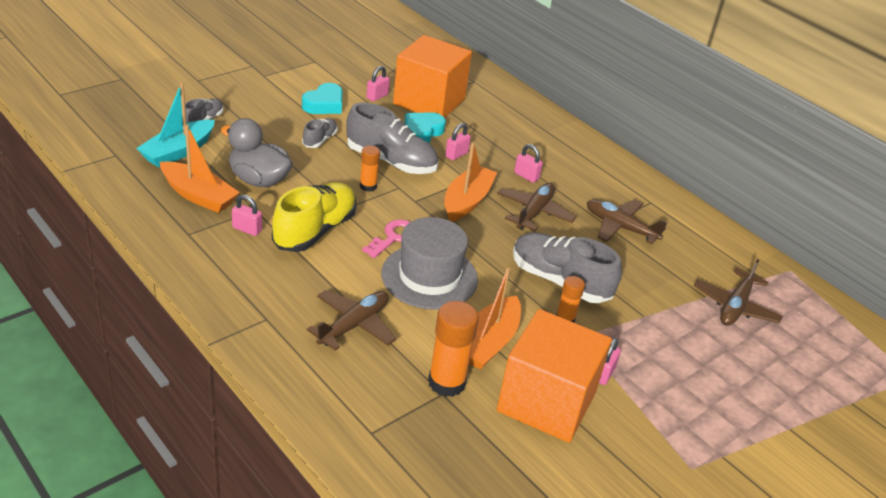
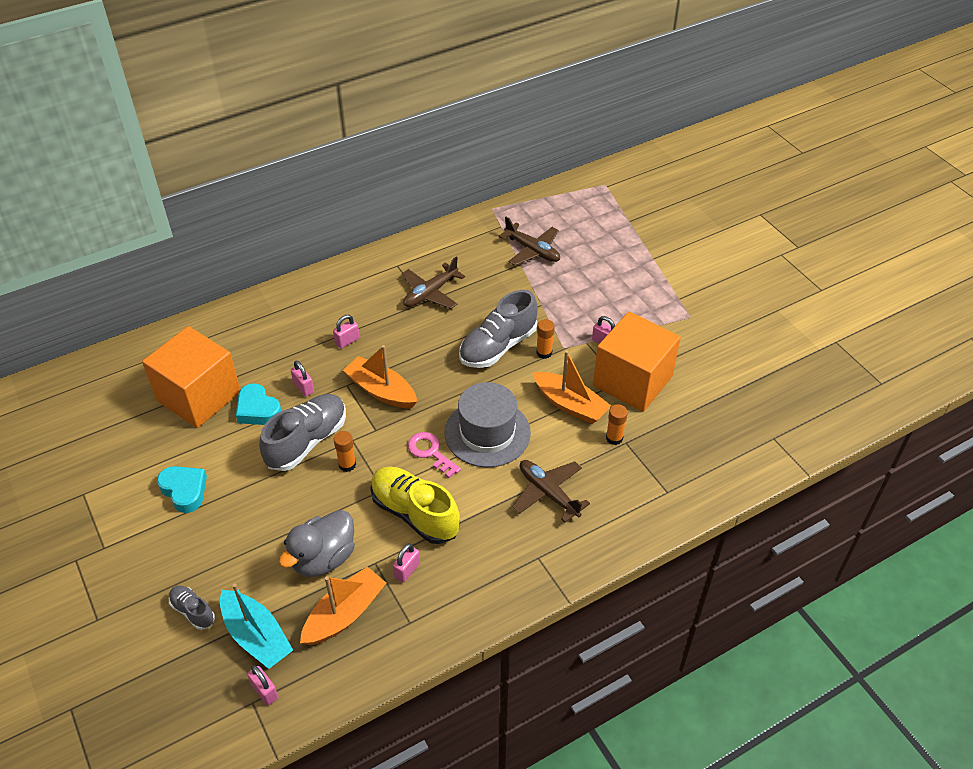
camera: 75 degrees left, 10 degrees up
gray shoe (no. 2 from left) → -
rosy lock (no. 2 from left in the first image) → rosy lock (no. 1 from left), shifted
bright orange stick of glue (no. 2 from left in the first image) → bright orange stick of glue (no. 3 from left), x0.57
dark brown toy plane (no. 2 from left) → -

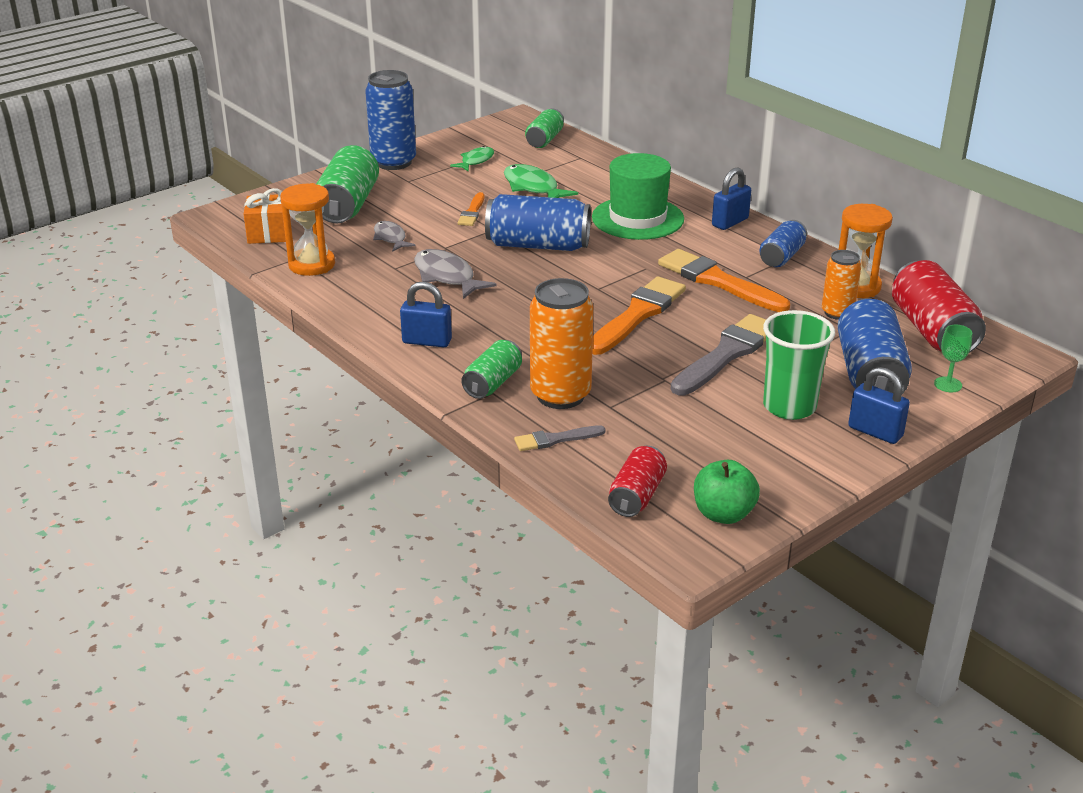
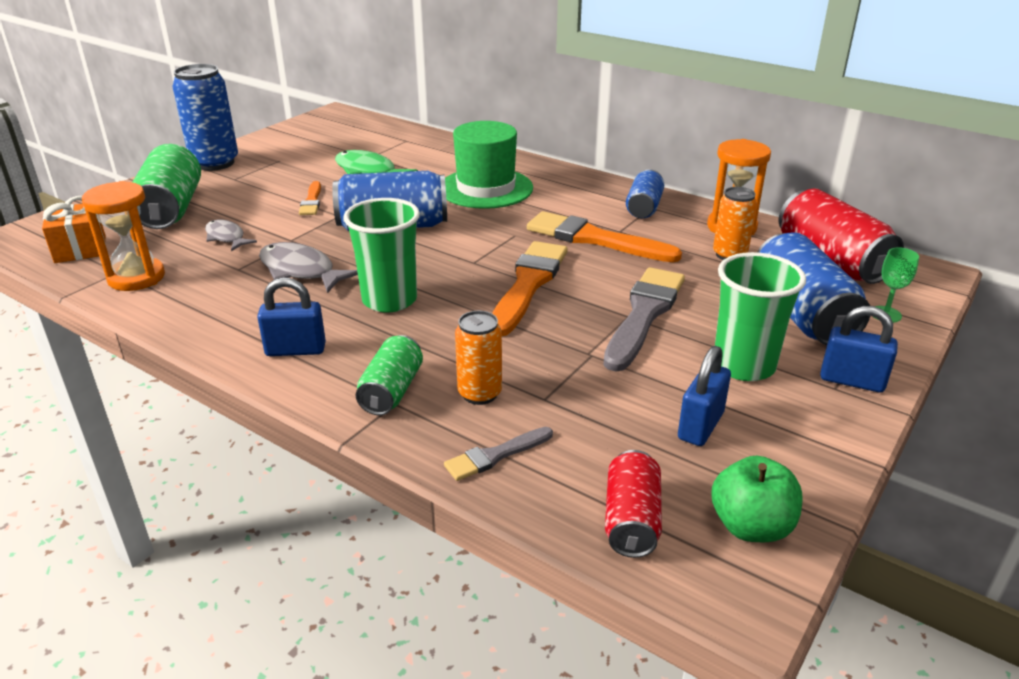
camera: 15 degrees left, 0 degrees up
emerald fish (no. 1 from left) → -
emerald soda can (no. 3 from left) → -
bright orange soda can (no. 1 from left), x0.59
royal blue lock (no. 2 from left), shifted
- → emerald cup (no. 1 from left)

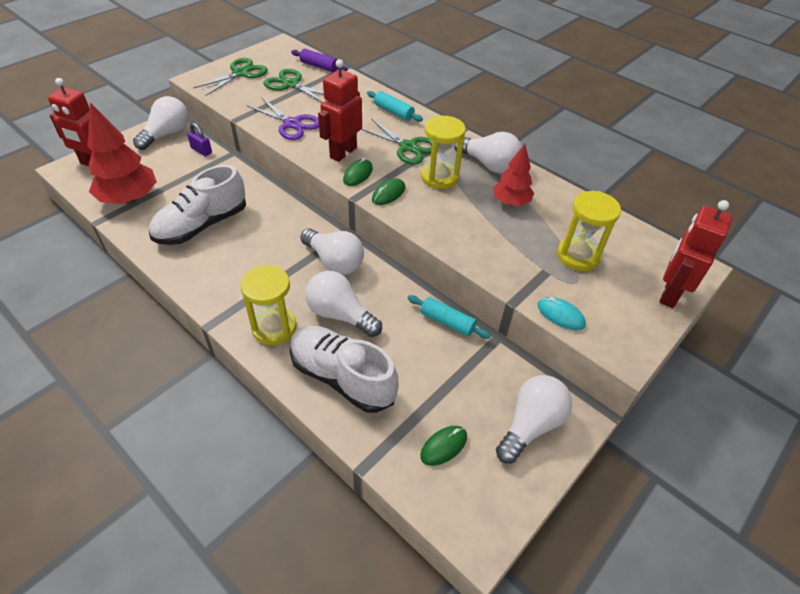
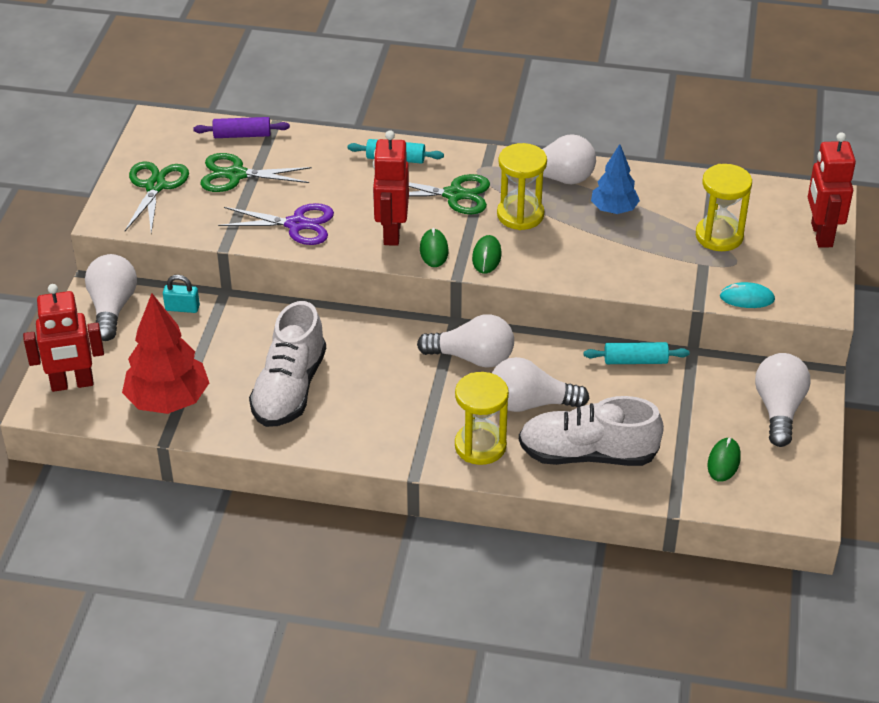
camera: 30 degrees left, 5 degrees down
purple lock → aqua lock
red toy tree (no. 2 from left) → royal blue toy tree

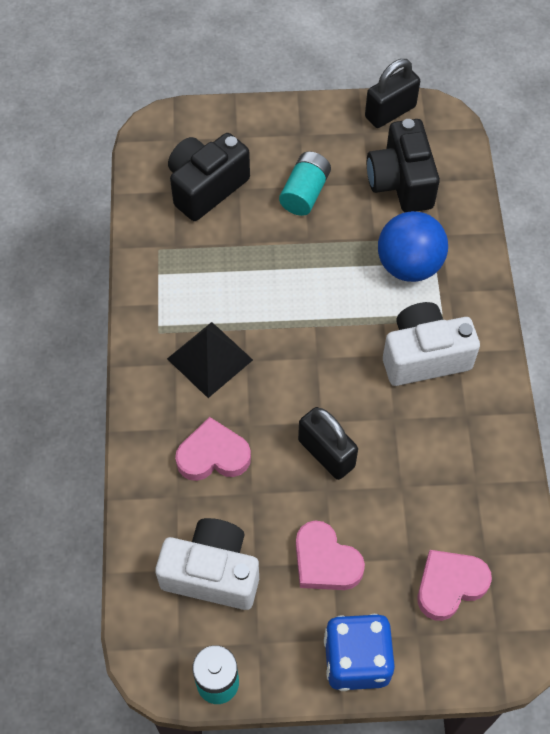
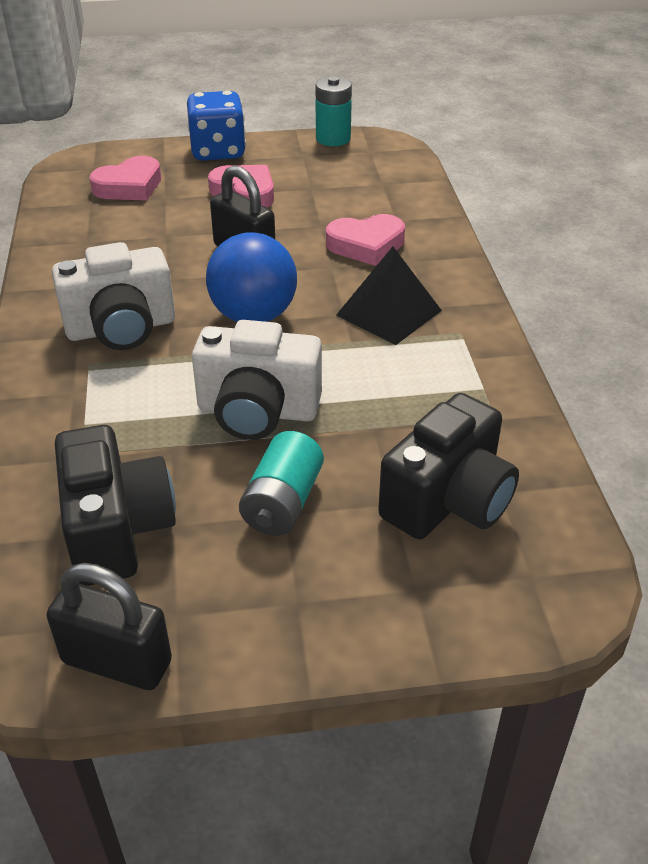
camera: 175 degrees right, 20 degrees down
white photo camera (no. 1 from left in the first image) → white photo camera (no. 2 from left), shifted
jet-black lock (no. 2 from left in the first image) → jet-black lock (no. 1 from left), 60 degrees clockwise
royal blue sphere, shifted

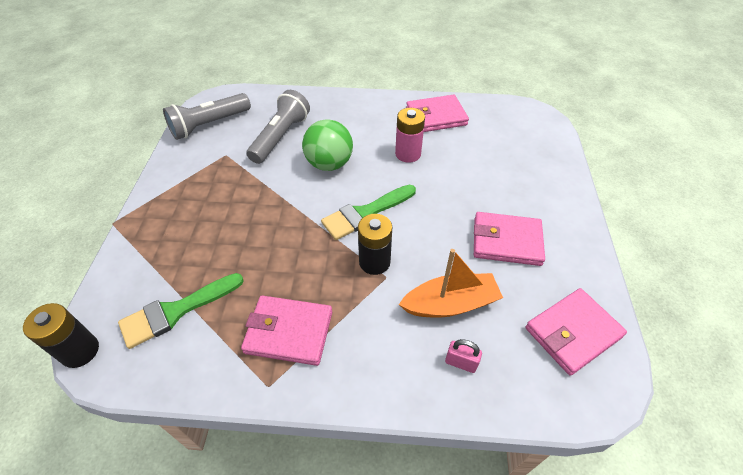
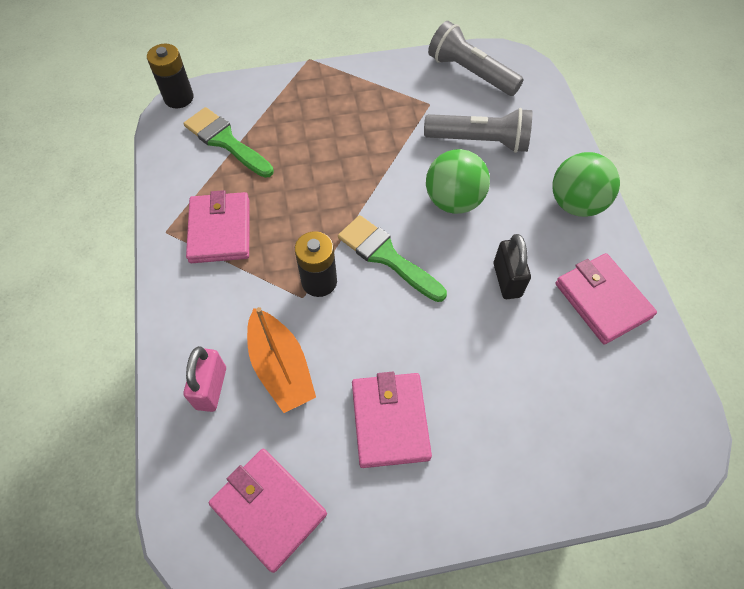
camera: 75 degrees right, 10 degrees up
rosy AA battery → jet-black lock
rosy lock, x1.51
- → emerald sphere (no. 2 from left)

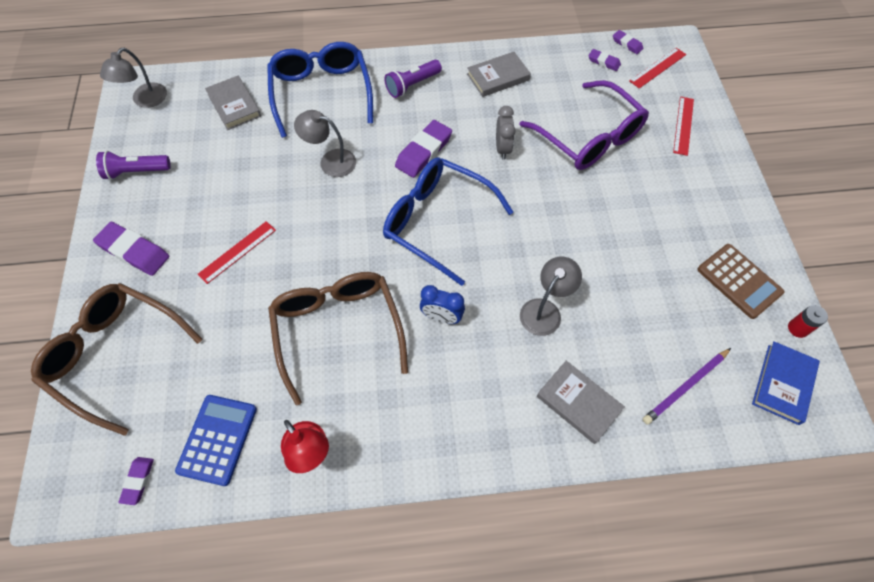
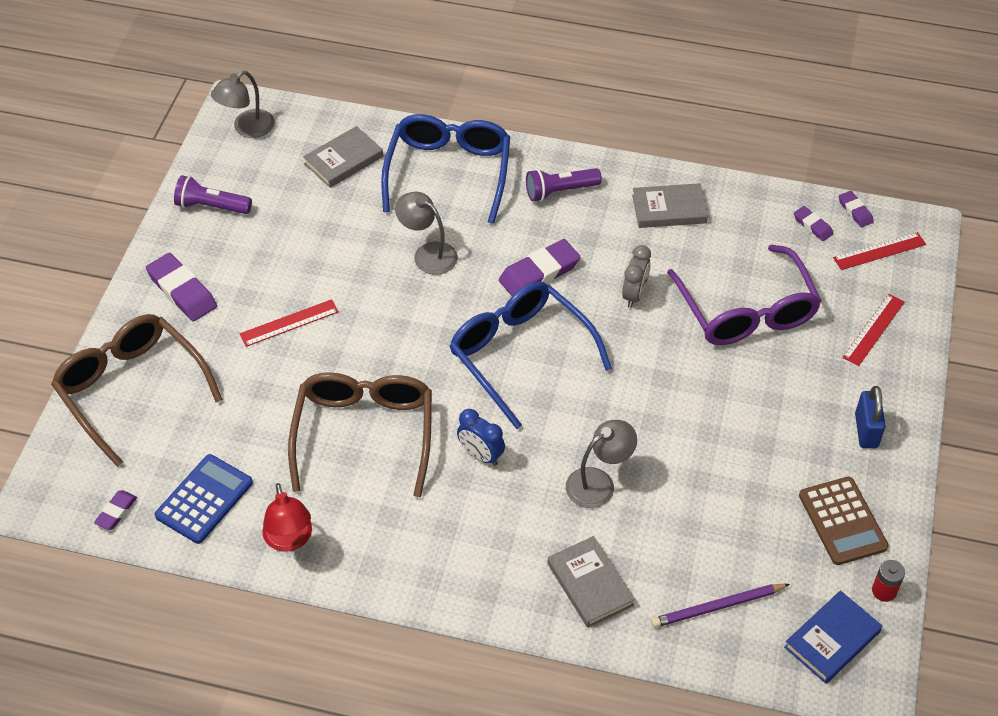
camera: 20 degrees right, 10 degrees down
gray hardcover (no. 1 from left), 60 degrees clockwise
- → royal blue lock

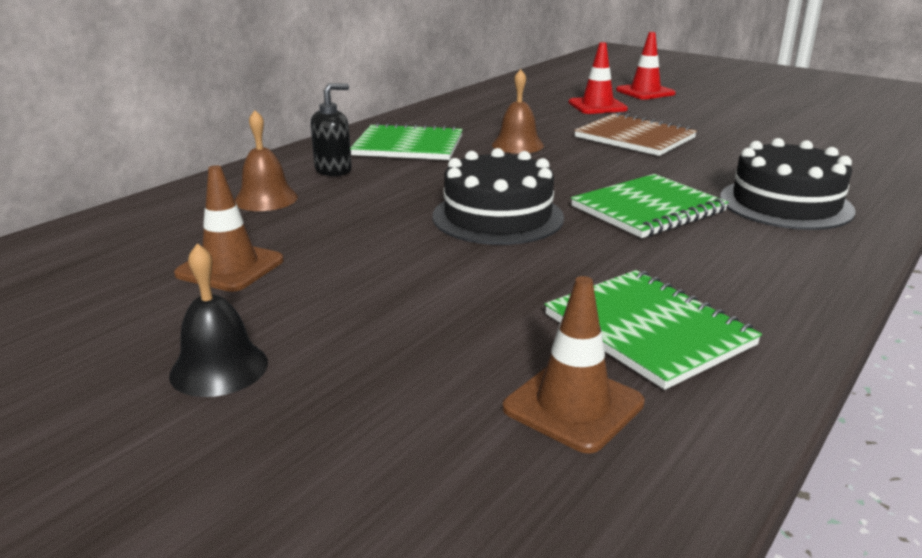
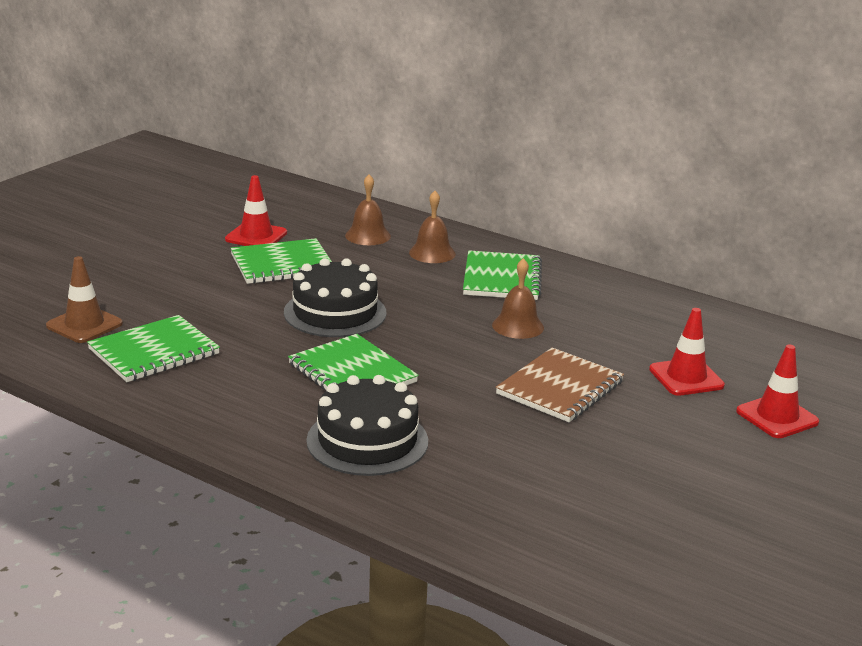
camera: 85 degrees right, 0 degrees up
jet-black hand bell → -
dark brown road cone (no. 1 from left) → red road cone (no. 1 from left)
jet-black soap pump → dark brown hand bell (no. 2 from left)
- → emerald notebook (no. 2 from left)

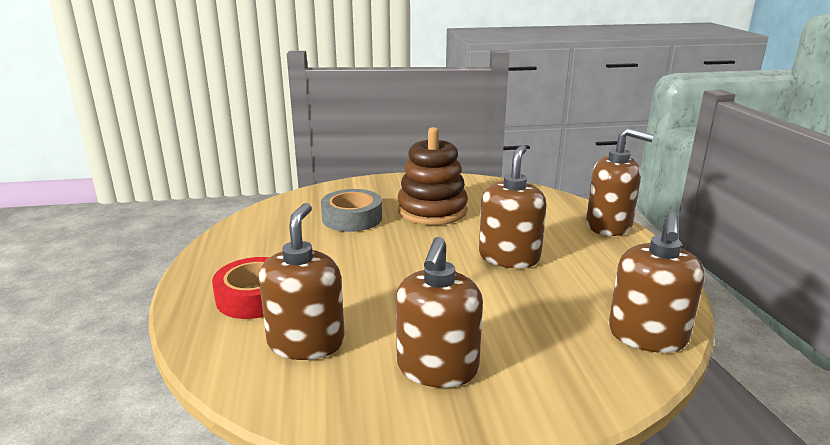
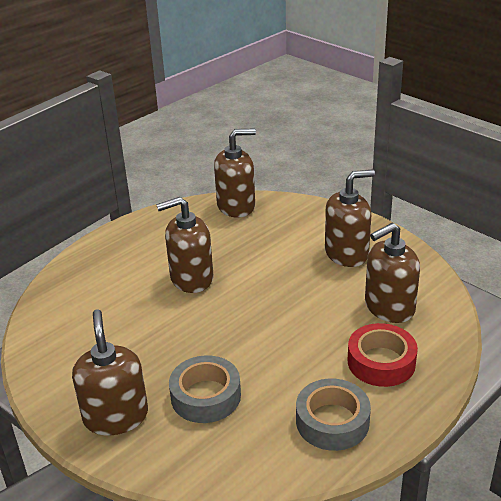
camera: 125 degrees left, 10 degrees up
dark brown stacking toy → -
dark brown soap pump (no. 4 from left in the first image) → dark brown soap pump (no. 1 from left), shifted
- → gray roll of tape (no. 2 from left)

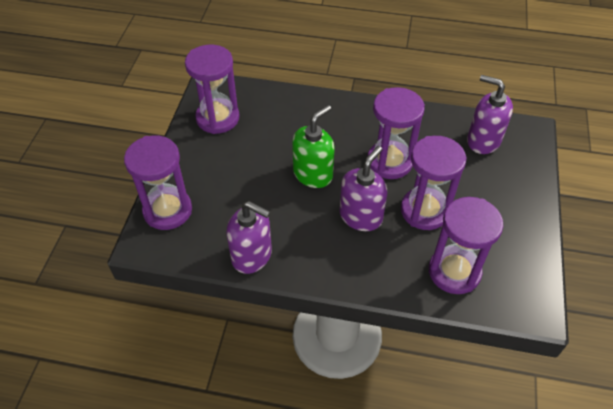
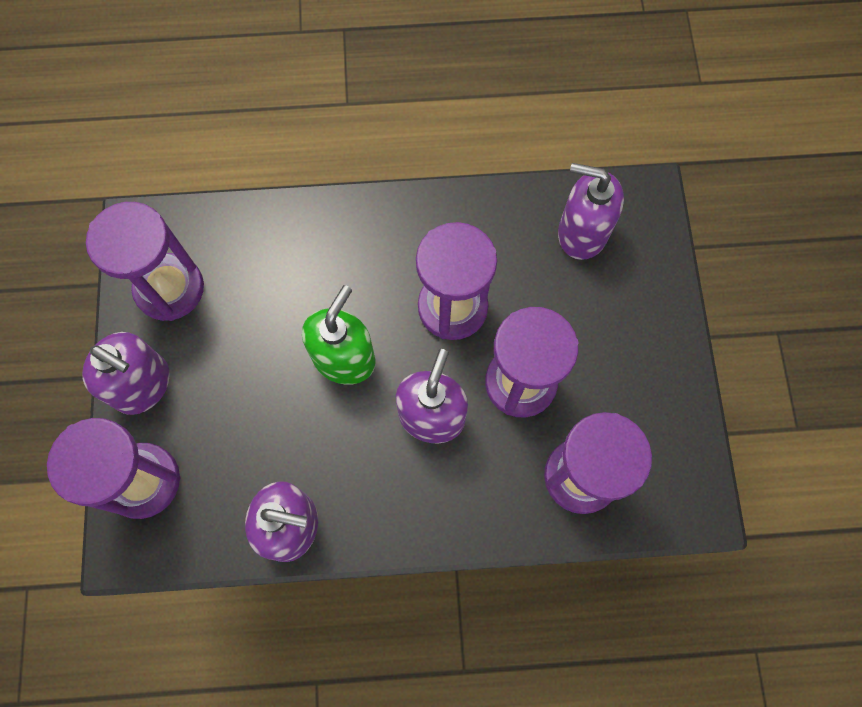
camera: 15 degrees left, 20 degrees up
- → purple soap pump (no. 1 from left)

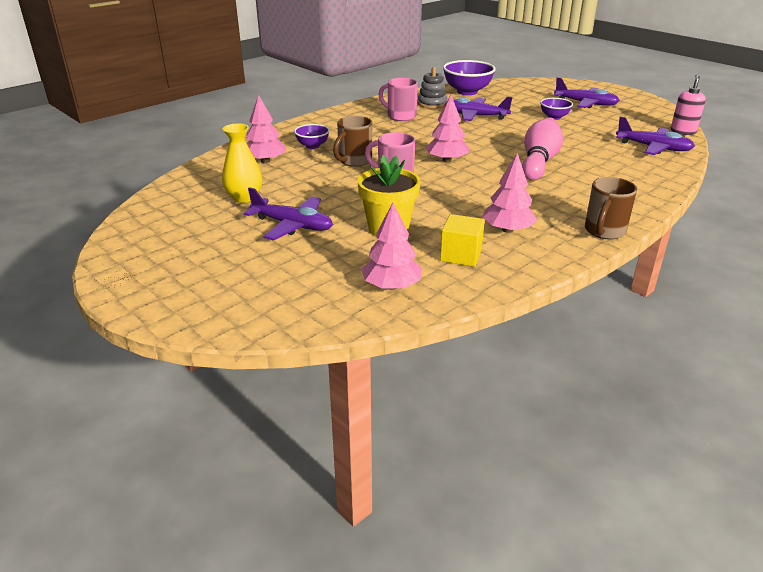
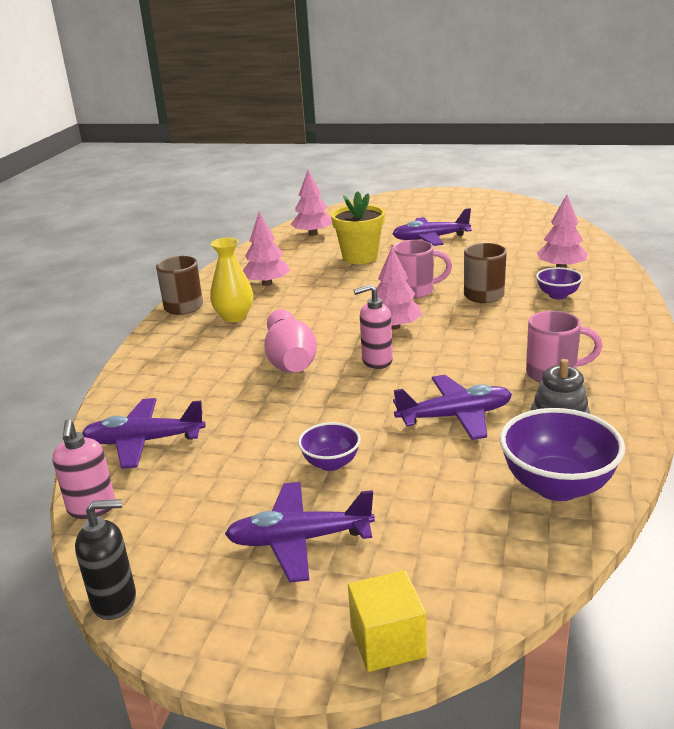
camera: 150 degrees right, 5 degrees down
yellow vase, shifted
yellow solid cube, shifted
- → jet-black soap pump
- → rosy soap pump (no. 2 from left)

